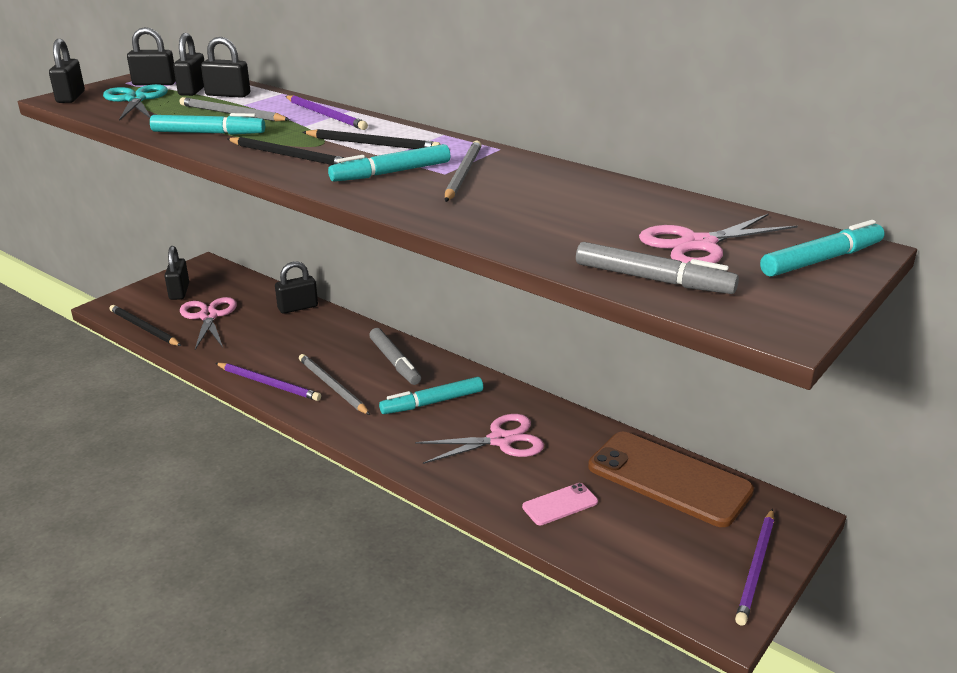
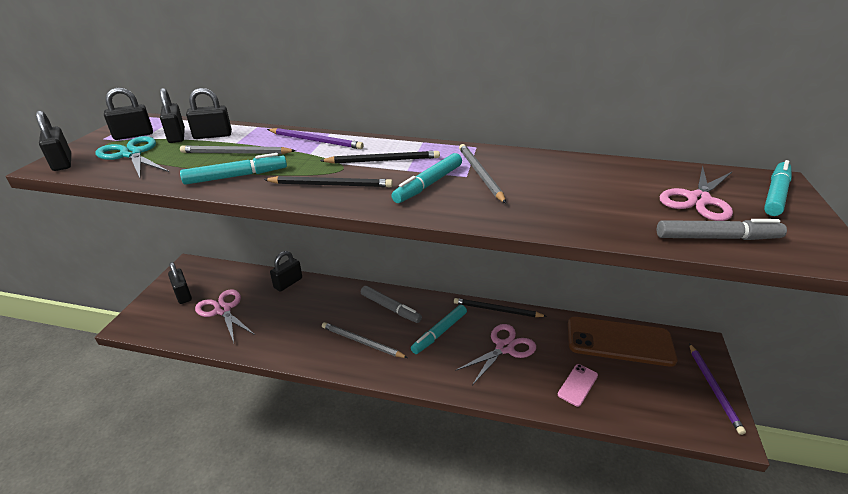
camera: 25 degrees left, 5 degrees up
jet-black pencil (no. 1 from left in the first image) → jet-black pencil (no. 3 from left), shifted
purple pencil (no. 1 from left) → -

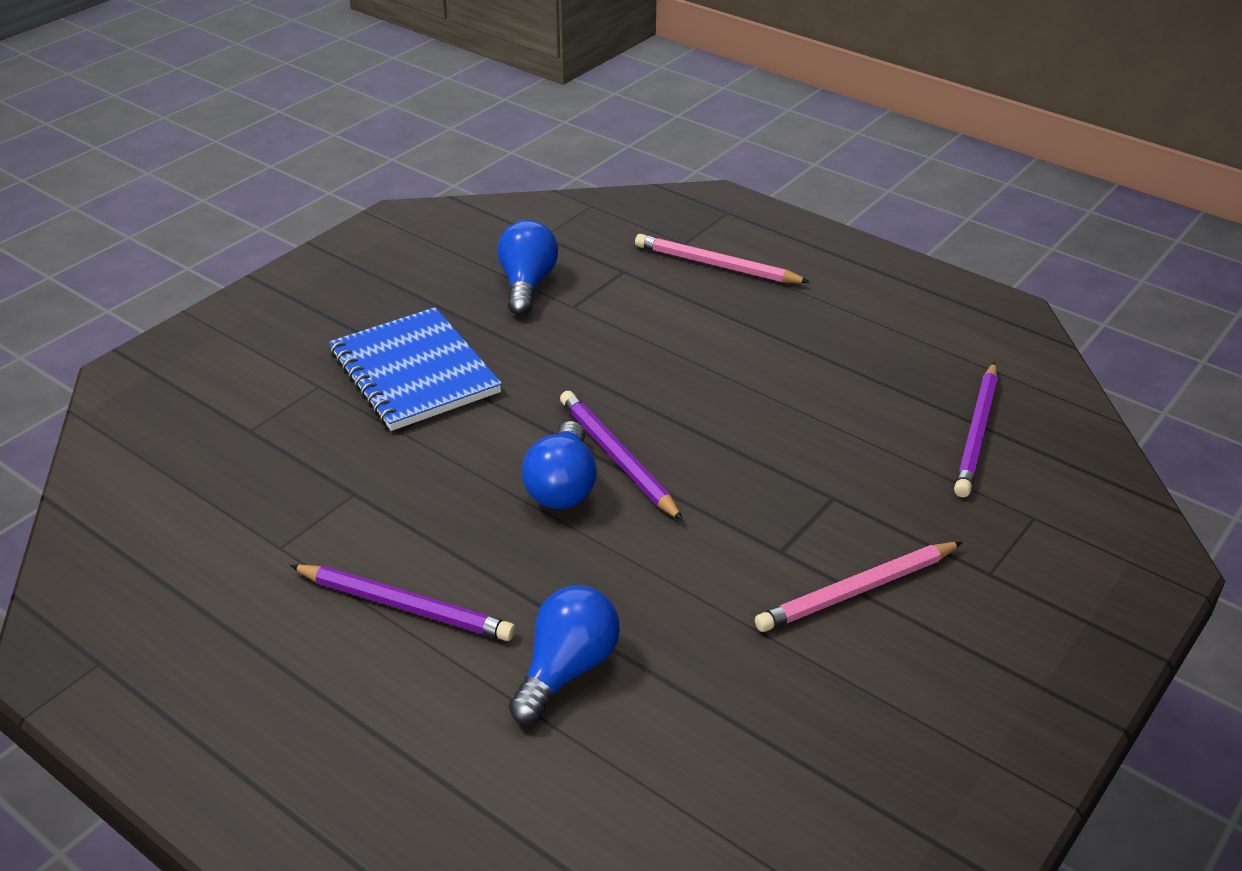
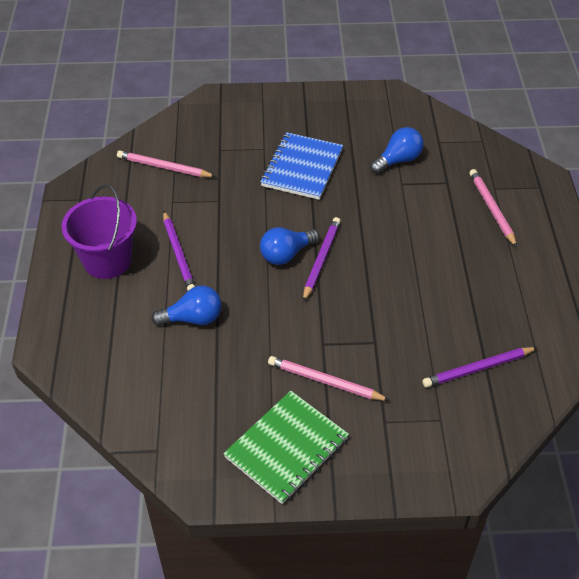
camera: 50 degrees right, 10 degrees up
- → purple pail
- → rosy pencil (no. 1 from left)
- → emerald notebook

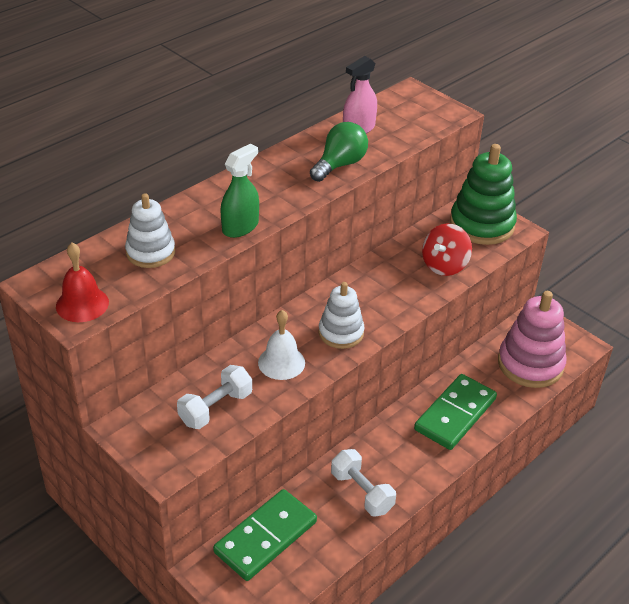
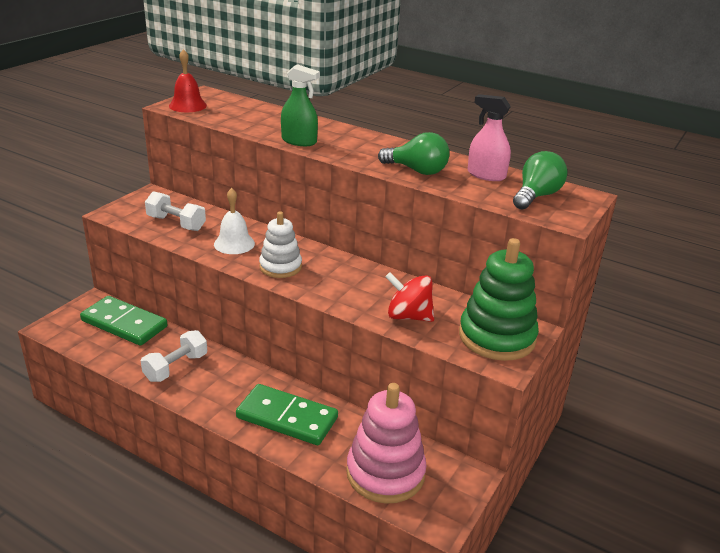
camera: 75 degrees right, 10 degrees down
white stacking toy (no. 1 from left) → -
- → emerald light bulb (no. 2 from left)

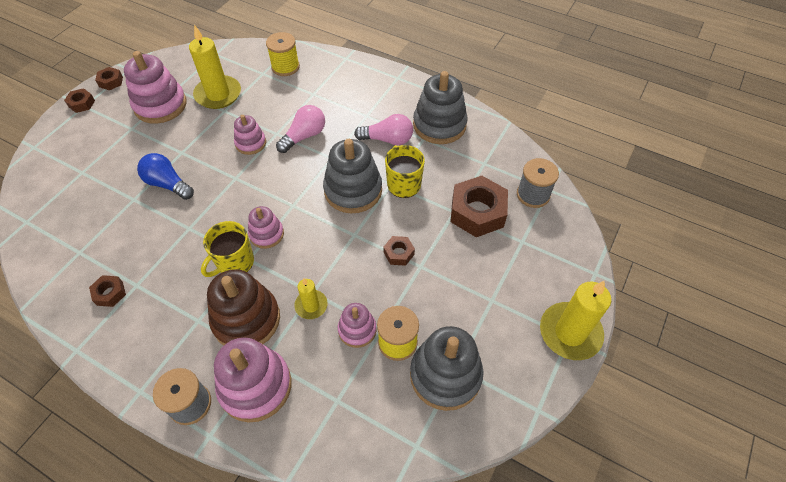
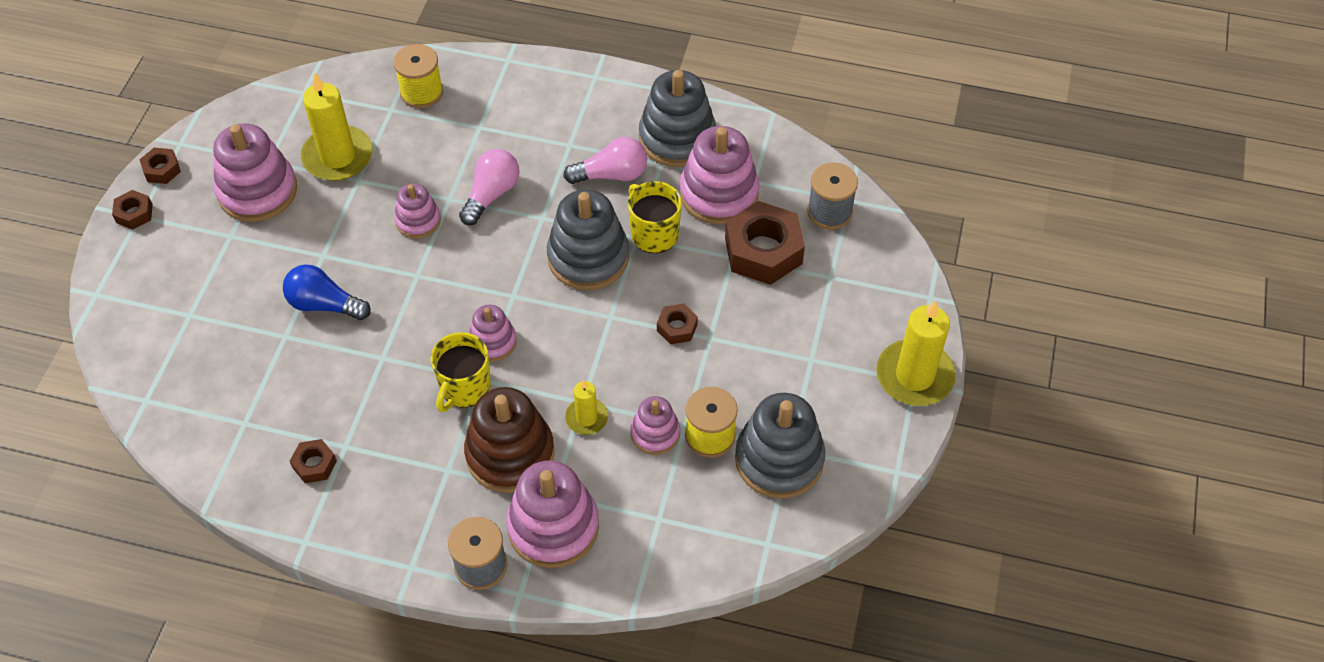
camera: 15 degrees left, 0 degrees up
- → rosy stacking toy (no. 6 from left)

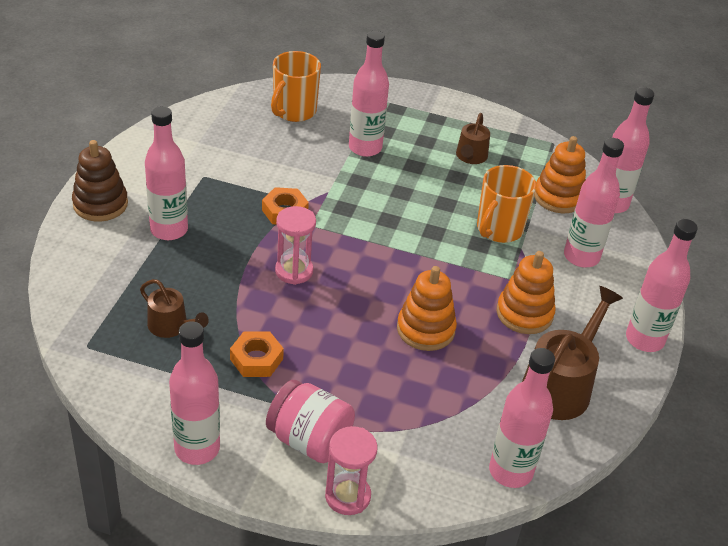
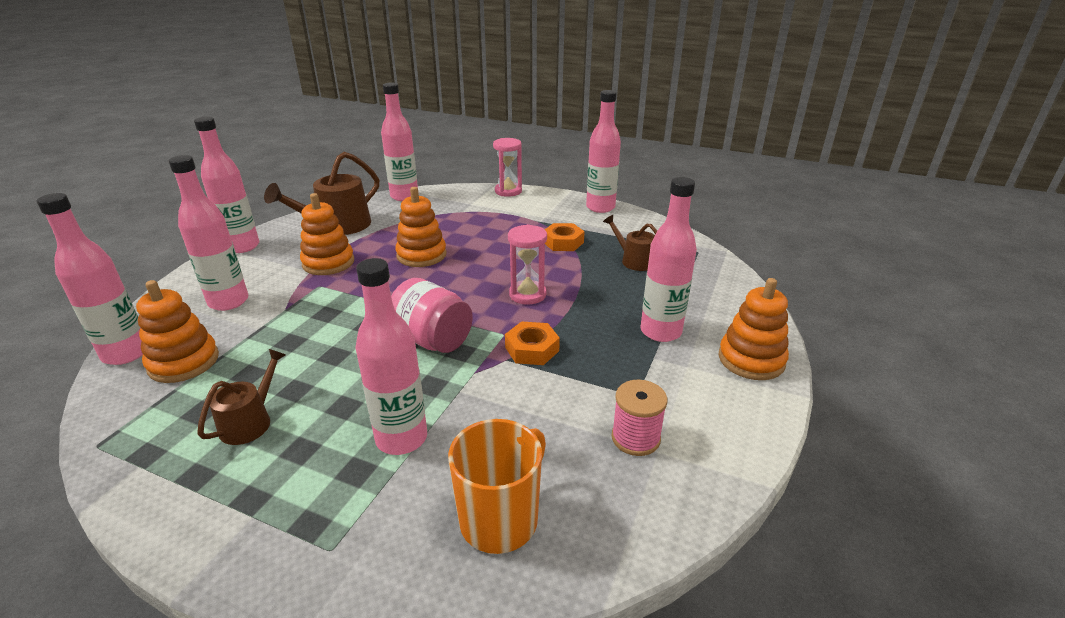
camera: 170 degrees left, 10 degrees down
dark brown stacking toy → bright orange stacking toy (no. 4 from left)
rosy jam jar, shifted
bright orange coffee mug (no. 2 from left) → -
- → rosy bobbin

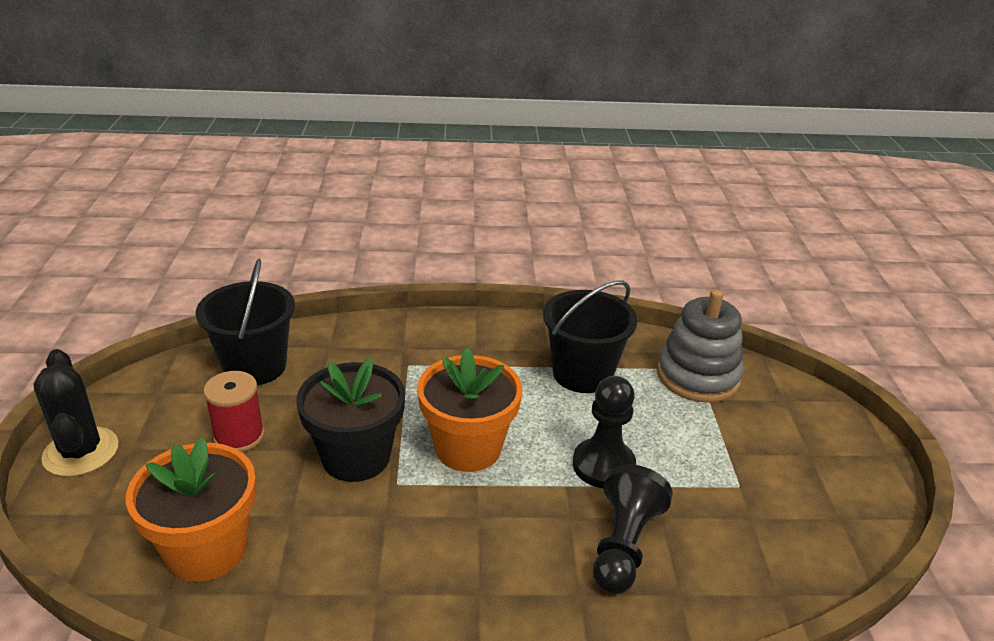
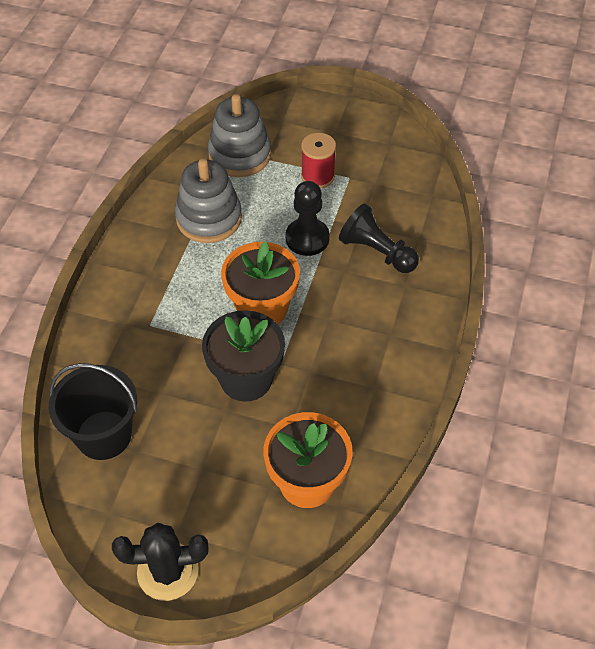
camera: 70 degrees left, 20 degrees up
red bobbin, shifted
jet-black pail (no. 2 from left) → gray stacking toy (no. 1 from left)

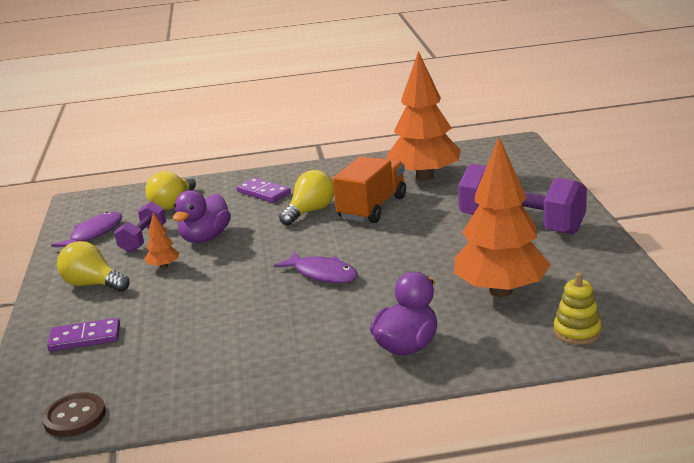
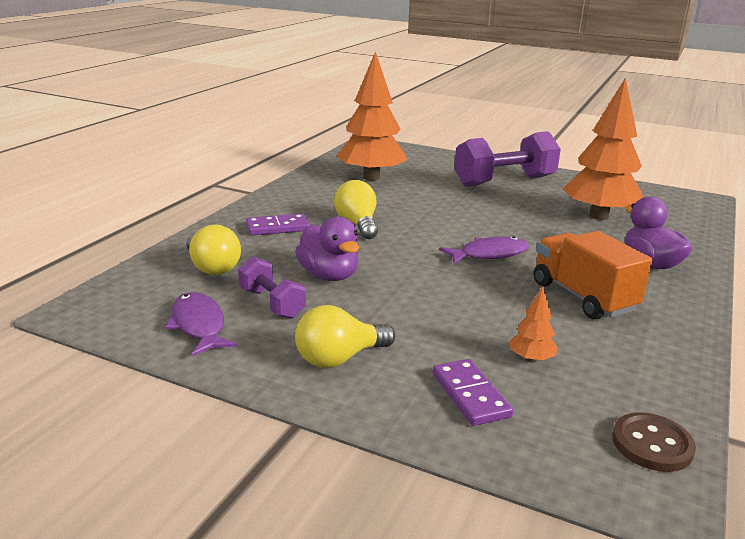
camera: 60 degrees left, 0 degrees up
purple domino tile (no. 1 from left in the first image) → purple domino tile (no. 2 from left), 45 degrees counterclockwise
bright orange toy tree (no. 1 from left in the first image) → bright orange toy tree (no. 2 from left), shifted
bright orange truck, shifted
yellow stacking toy → -

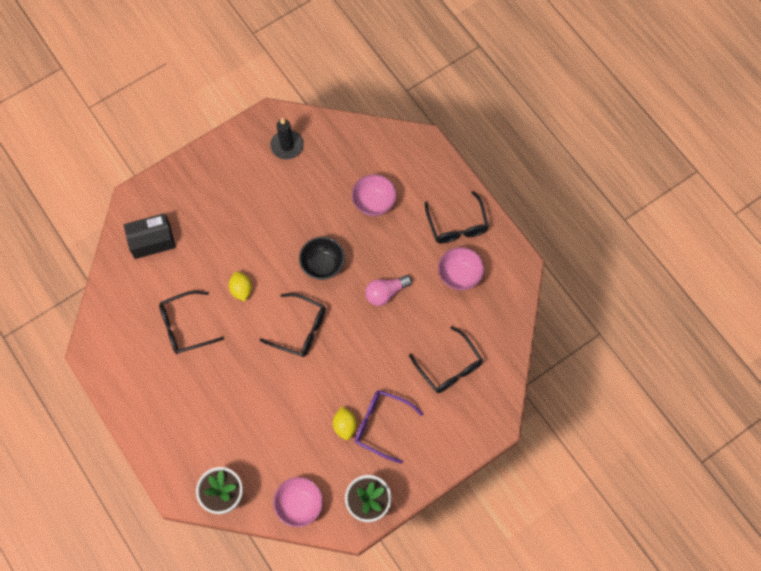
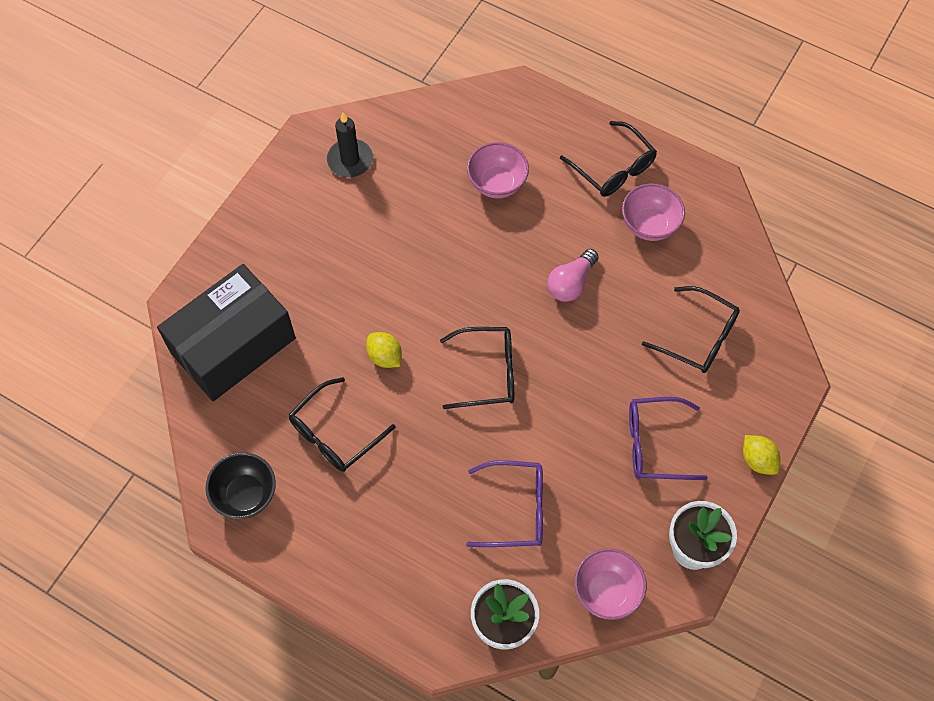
camera: 25 degrees left, 5 degrees down
jet-black box, x1.72
jet-black deep dish, shifted
yellow toy lemon (no. 2 from left), shifted
- → purple spectacles (no. 1 from left)

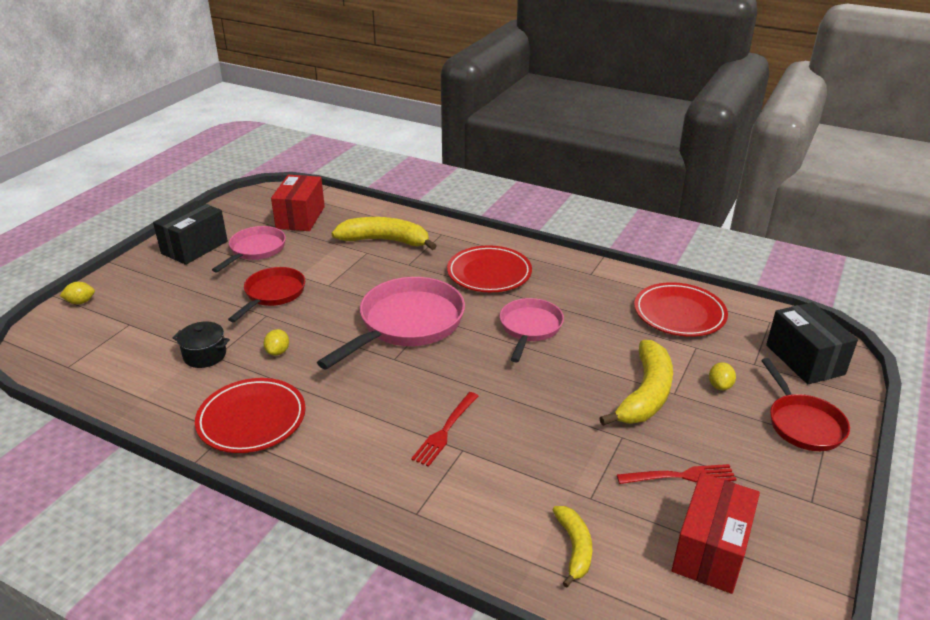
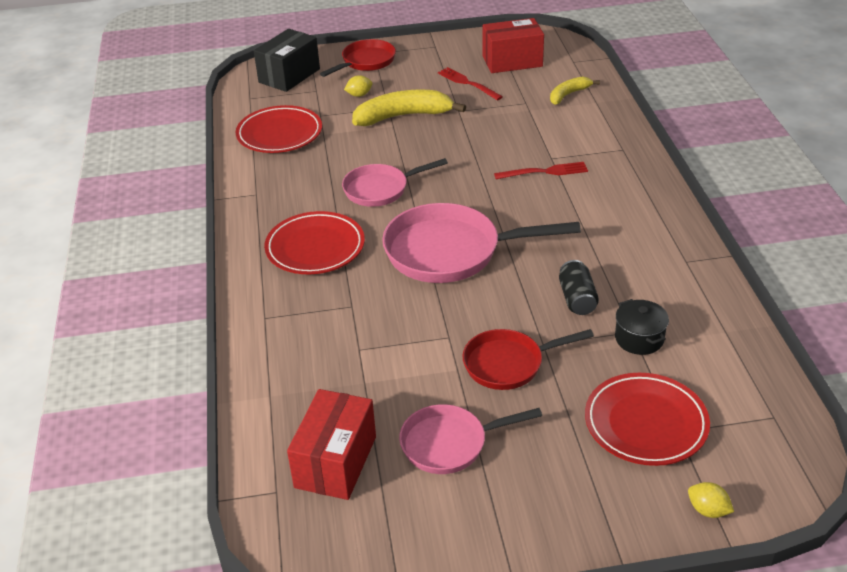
camera: 125 degrees left, 5 degrees up
jet-black box (no. 1 from left) → -
red dinner plate (no. 1 from left in the first image) → red dinner plate (no. 3 from left), shifted
yellow toy lemon (no. 2 from left) → jet-black soda can
red box (no. 1 from left), 45 degrees counterclockwise
yellow banana fruit (no. 1 from left) → -

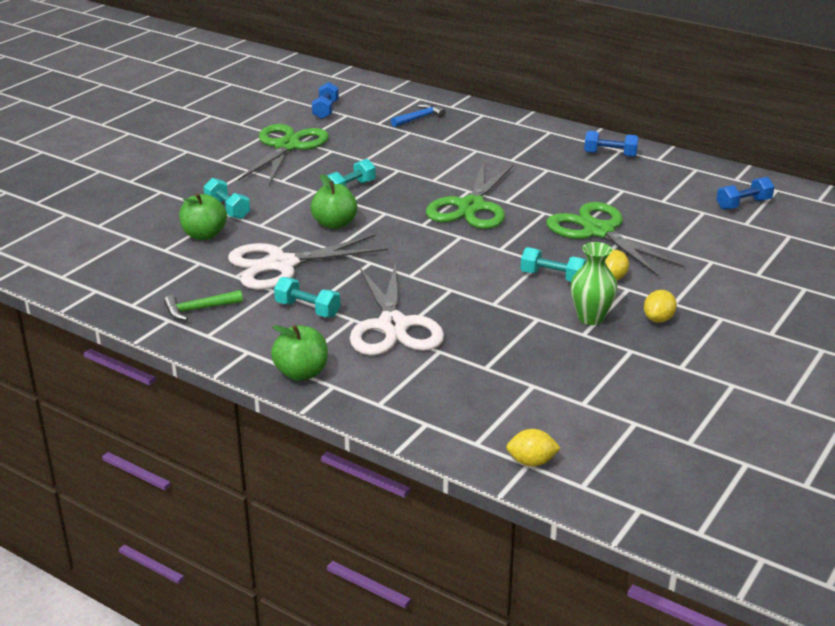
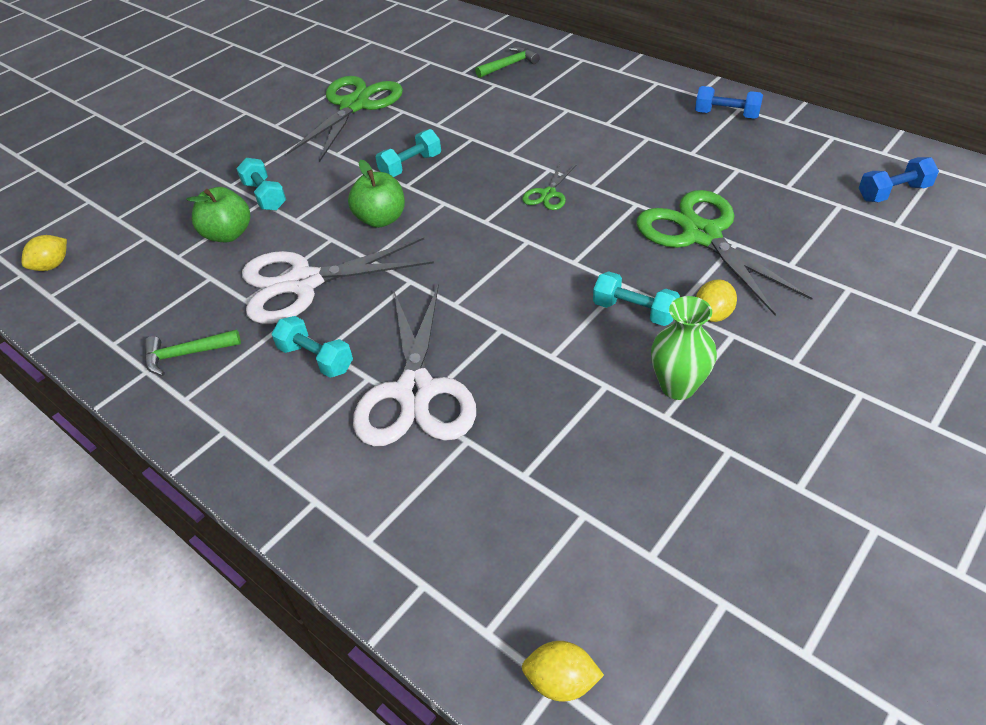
camera: 10 degrees right, 15 degrees up
emerald apple fruit (no. 2 from left) → -
royal blue free weight (no. 1 from left) → -
royal blue hammer → emerald hammer (no. 2 from left)
emerald shears (no. 2 from left), x0.46
yellow toy lemon (no. 3 from left in the first image) → yellow toy lemon (no. 1 from left), shifted

